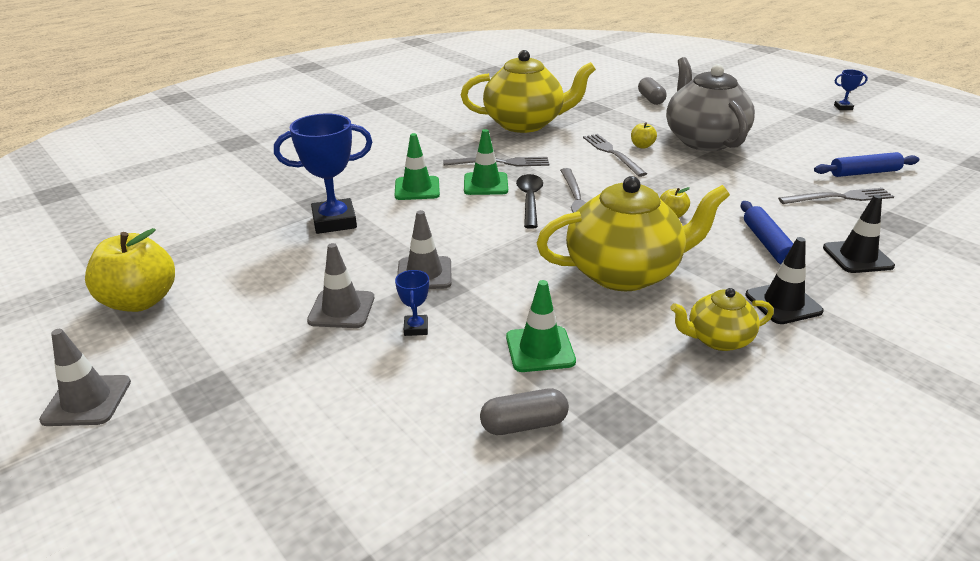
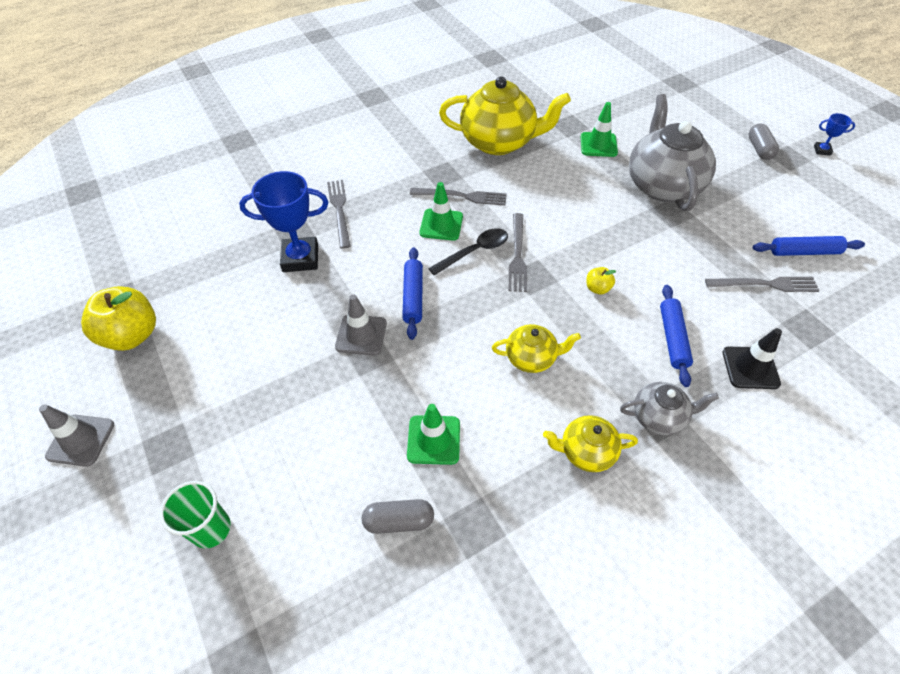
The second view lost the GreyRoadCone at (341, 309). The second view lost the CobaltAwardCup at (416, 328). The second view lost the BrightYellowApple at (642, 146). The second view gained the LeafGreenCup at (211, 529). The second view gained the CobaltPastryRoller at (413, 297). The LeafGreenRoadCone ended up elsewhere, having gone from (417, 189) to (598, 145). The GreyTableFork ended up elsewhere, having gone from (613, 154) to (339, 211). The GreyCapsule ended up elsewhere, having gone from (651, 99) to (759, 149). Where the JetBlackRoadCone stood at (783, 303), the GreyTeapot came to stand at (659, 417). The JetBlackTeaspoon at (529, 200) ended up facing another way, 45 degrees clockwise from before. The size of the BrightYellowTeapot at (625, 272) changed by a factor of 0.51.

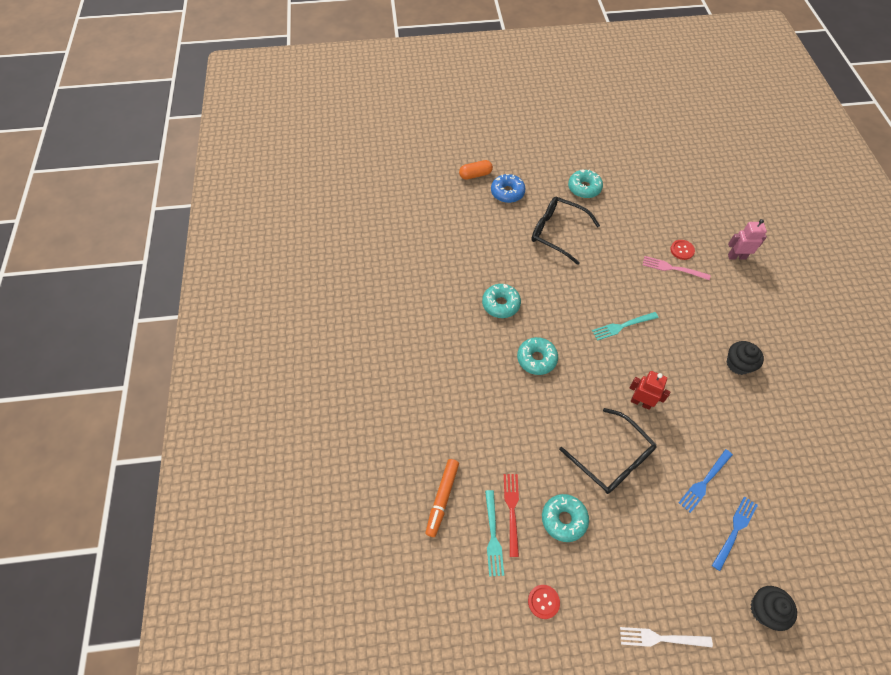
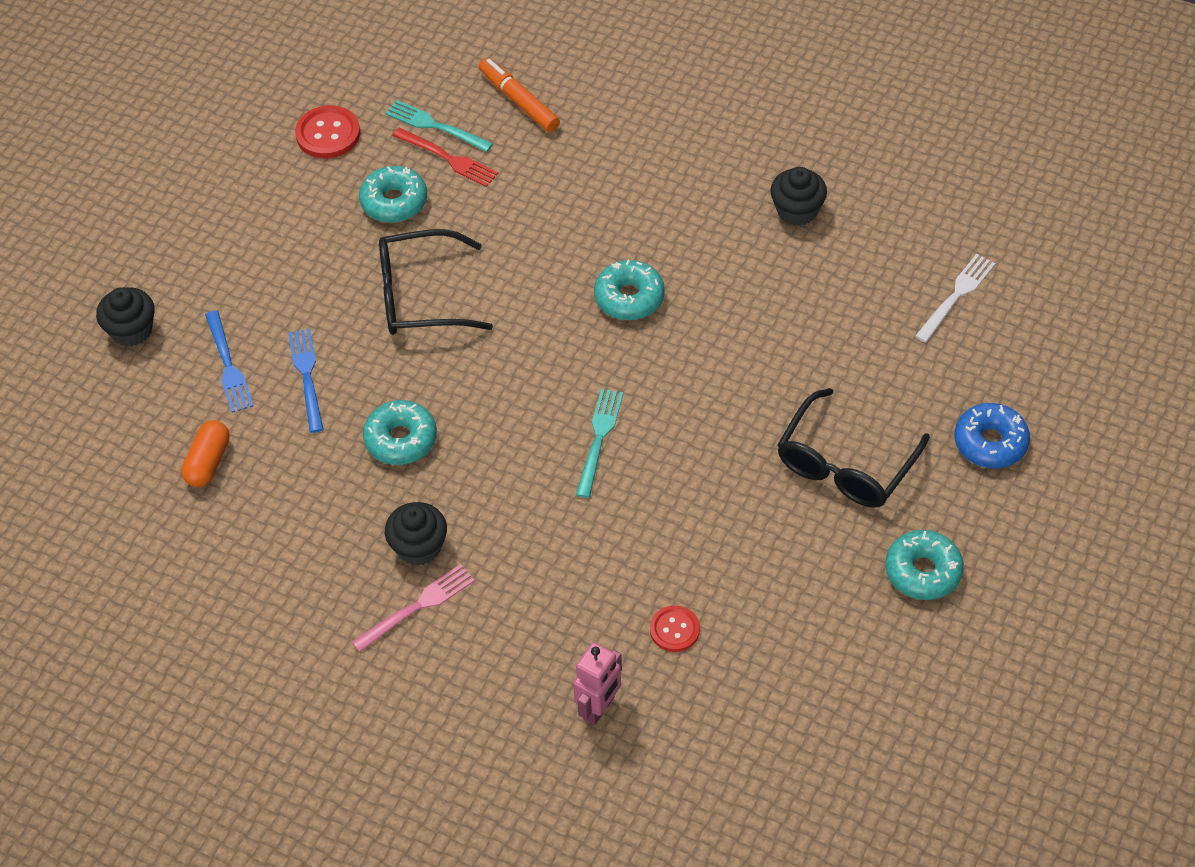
The second view lost the CrimsonRobotFigure at (640, 402). The second view gained the JetBlackFairyCake at (797, 210). The OrangeCapsule ended up elsewhere, having gone from (475, 175) to (208, 462). The TealGlazedDonut ended up elsewhere, having gone from (501, 304) to (401, 439). The PureWhiteTableFork ended up elsewhere, having gone from (661, 638) to (956, 295). The PinkTableFork ended up elsewhere, having gone from (672, 268) to (418, 606). The JetBlackGlasses at (557, 232) ended up facing another way, 150 degrees clockwise from before. The size of the CrimsonSewingButton at (543, 602) changed by a factor of 1.52.

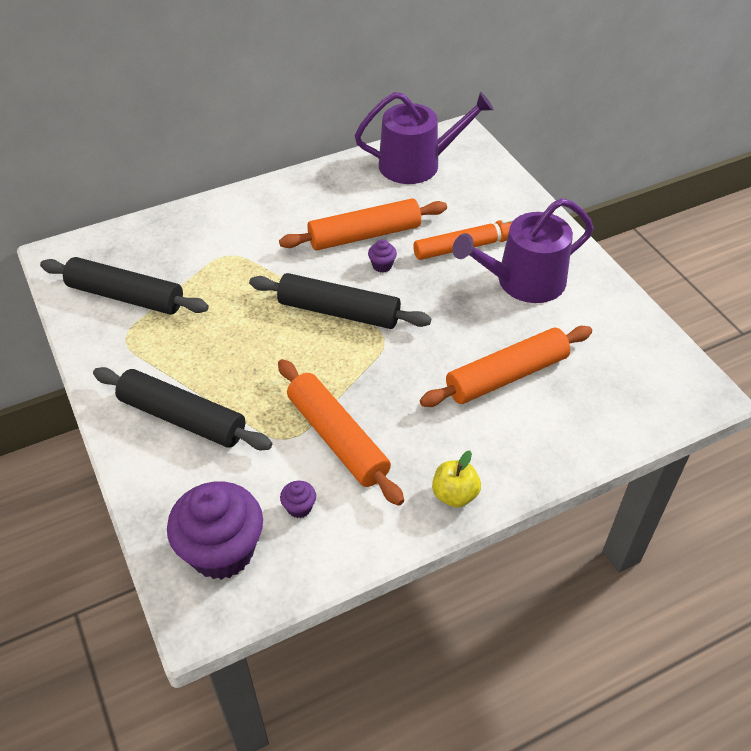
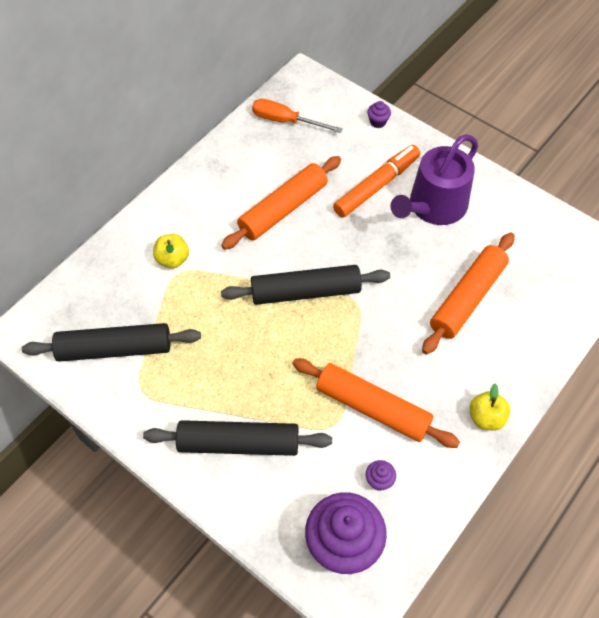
The second view gained the BrightYellowApple at (172, 259). The RoyalPurpleFairyCake ended up elsewhere, having gone from (382, 265) to (378, 122). Where the RoyalPurpleWateringPot stood at (417, 164), the OrangeFlatScrewdriver came to stand at (286, 121).

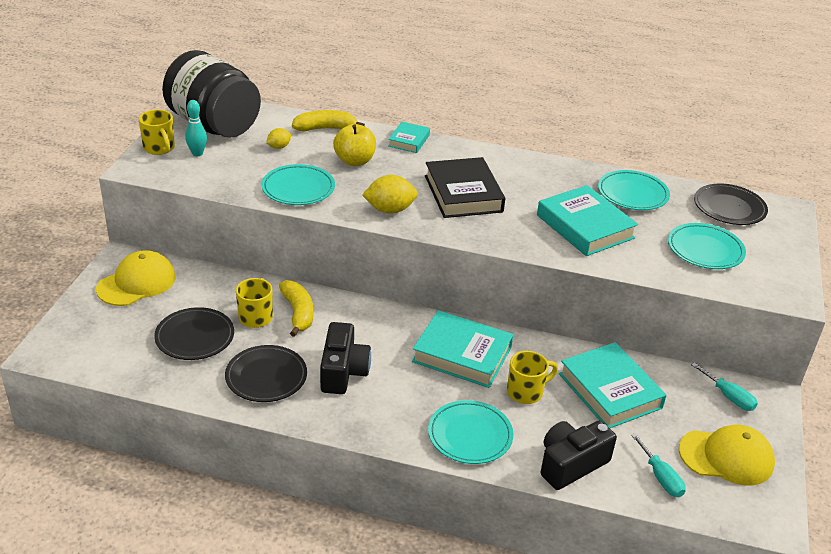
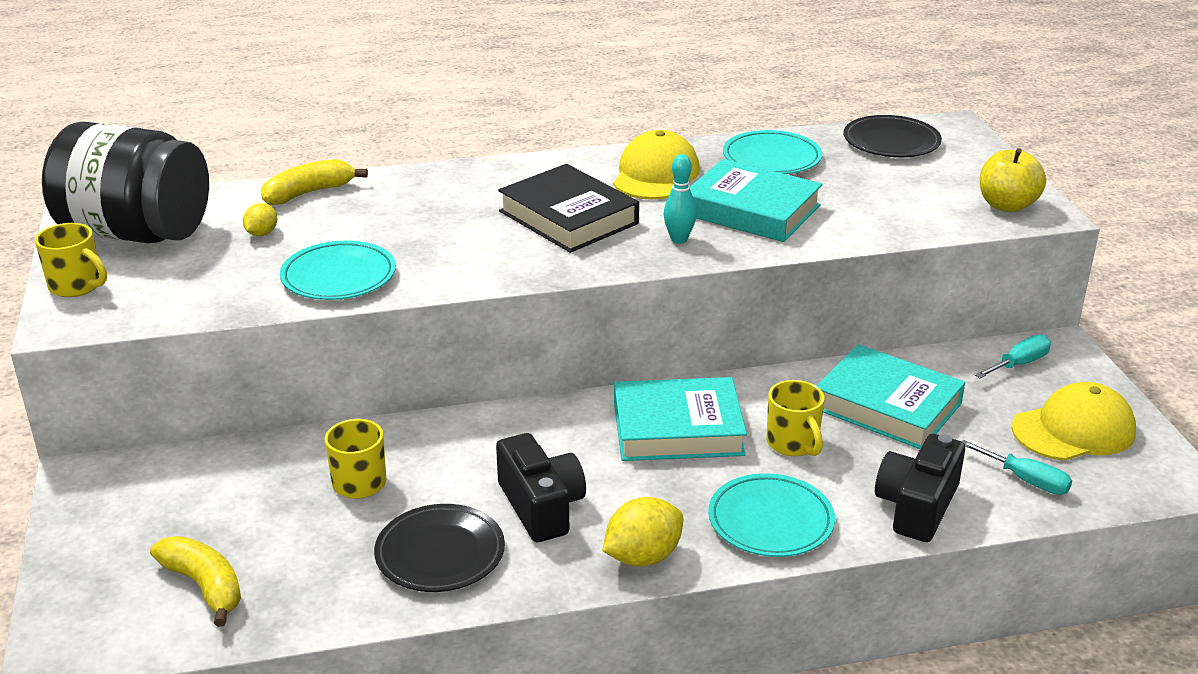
The second view lost the JetBlackPlate at (195, 337). The second view lost the TealHardcover at (409, 140). The second view lost the TealPlate at (705, 250). The BrightYellowCap ended up elsewhere, having gone from (137, 283) to (655, 174). The TealSkittle ended up elsewhere, having gone from (197, 153) to (679, 239). The BrightYellowToyBanana ended up elsewhere, having gone from (298, 313) to (205, 586). The BrightYellowApple ended up elsewhere, having gone from (354, 161) to (1007, 205). The BrightYellowCitrusFruit ended up elsewhere, having gone from (390, 210) to (643, 557). The BrightYellowTeaMug at (526, 392) ended up facing another way, 120 degrees clockwise from before. The TealFlatScrewdriver at (729, 397) ended up facing another way, 60 degrees counterclockwise from before.

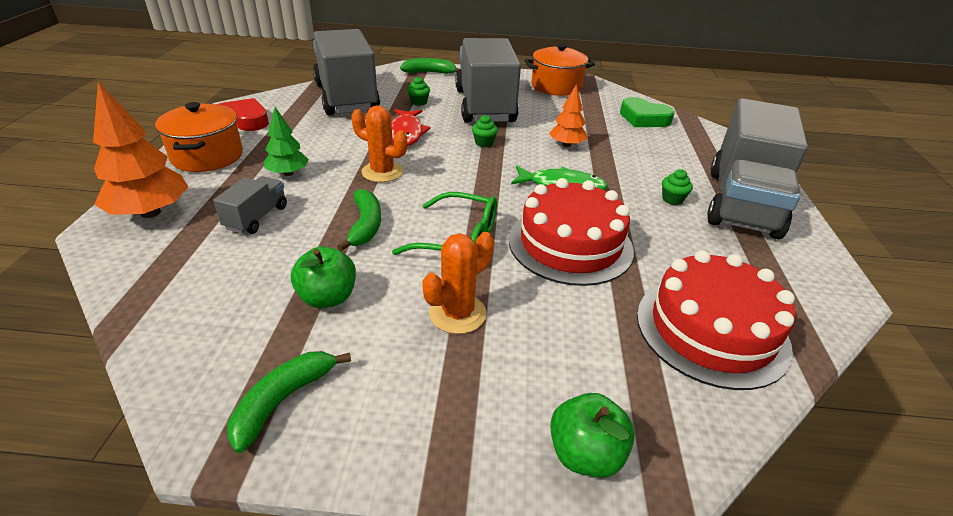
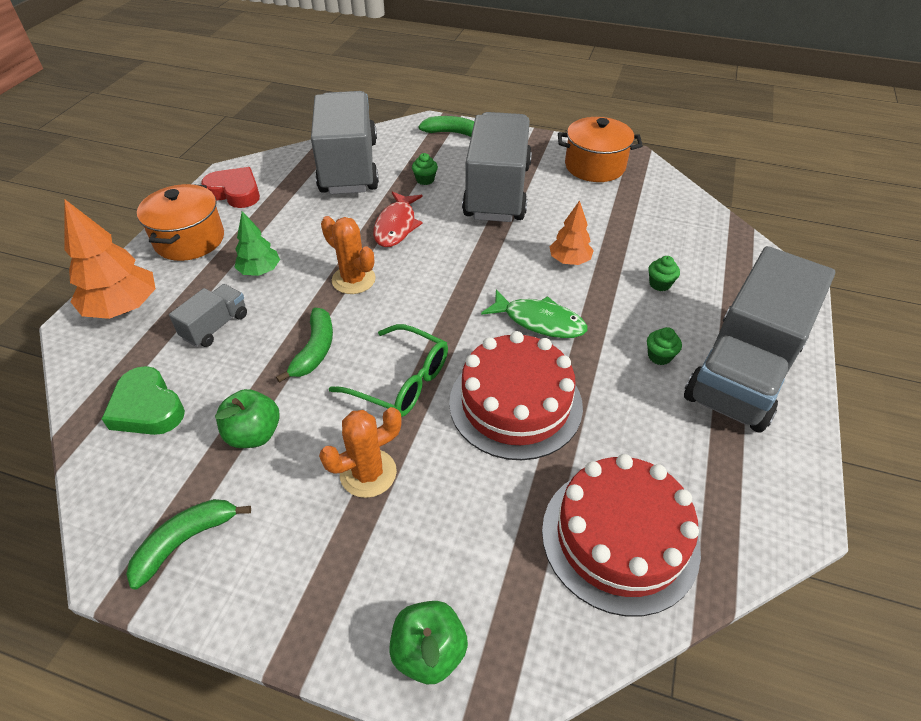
The LeafGreenFairyCake ended up elsewhere, having gone from (484, 143) to (660, 284). The LeafGreenHeart ended up elsewhere, having gone from (643, 118) to (147, 408).

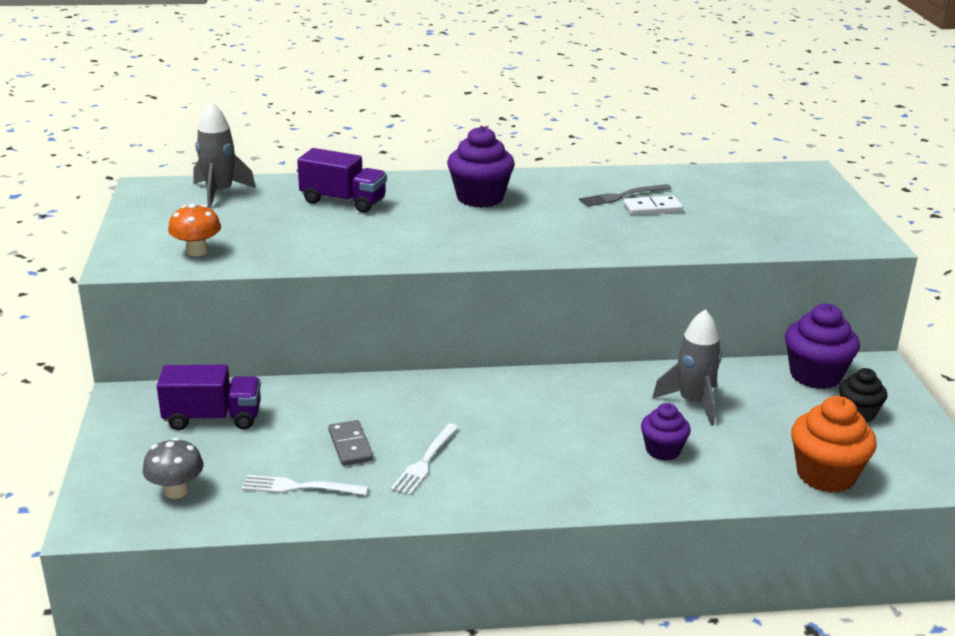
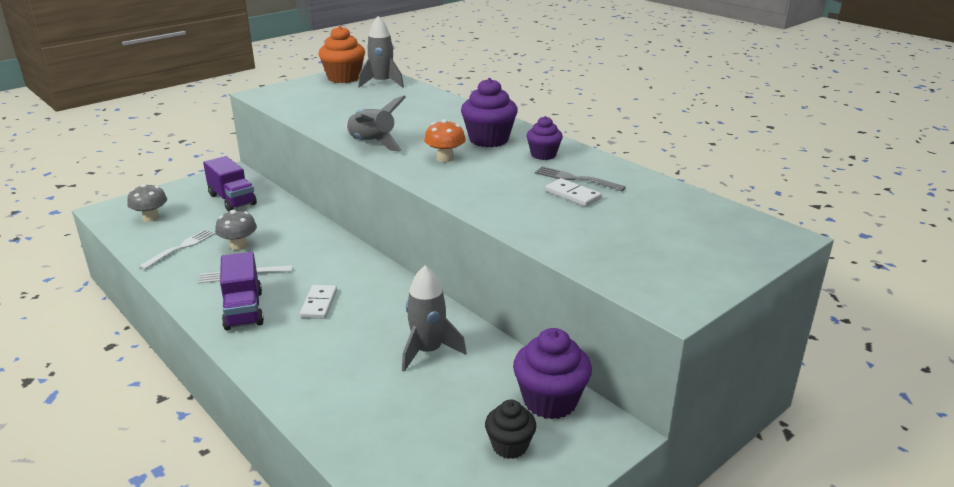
The second view gained the PureWhiteDominoTile at (319, 304). The second view gained the GreySpaceship at (372, 144). The OrangeFungus ended up elsewhere, having gone from (197, 251) to (445, 158). The RoyalPurpleTruck ended up elsewhere, having gone from (343, 201) to (243, 310). The RoyalPurpleFairyCake ended up elsewhere, having gone from (663, 450) to (543, 155). The OrangeFairyCake ended up elsewhere, having gone from (825, 475) to (344, 78). Where the GreyDominoTile stood at (350, 445), the GreyFungus came to stand at (239, 246). The PureWhiteTableFork at (300, 487) ended up facing another way, 60 degrees clockwise from before.

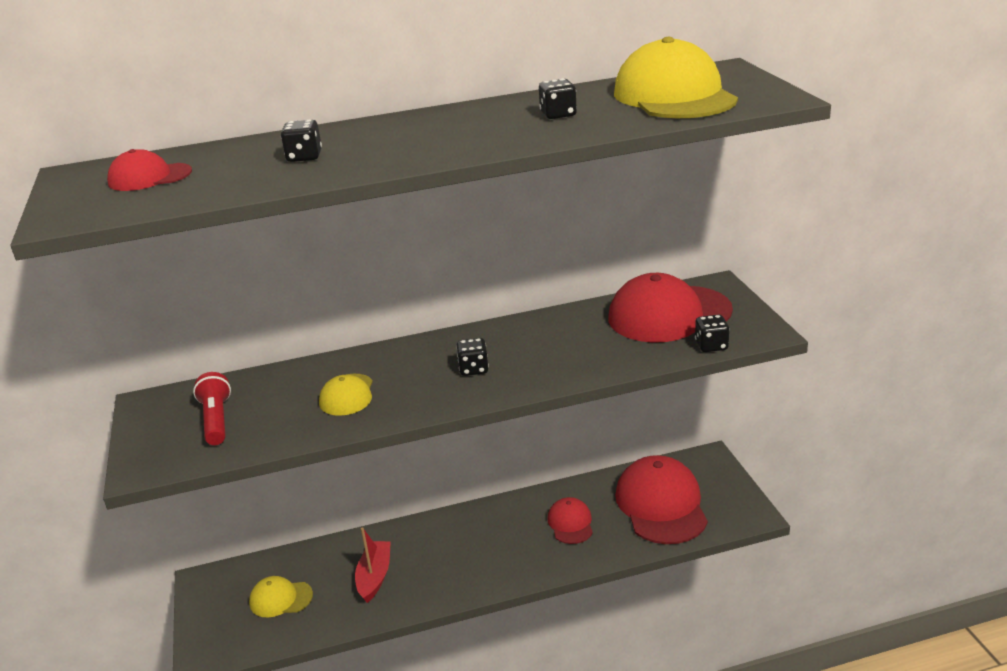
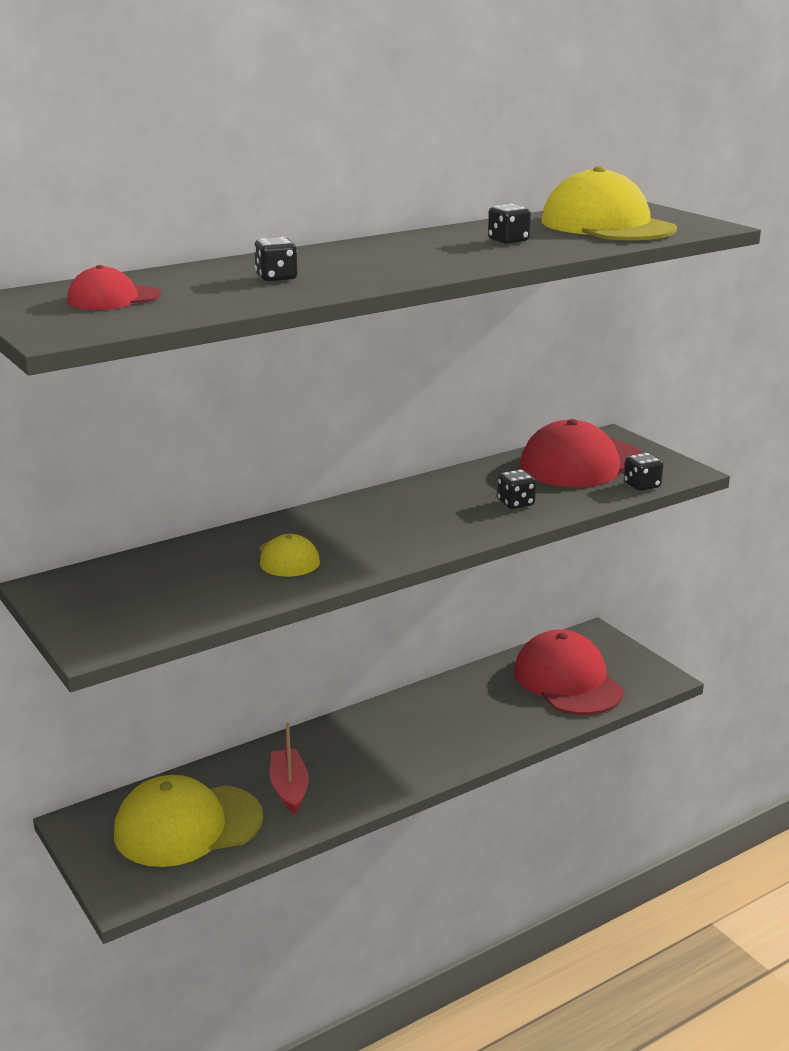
The second view lost the CrimsonTorch at (216, 420). The second view lost the CrimsonCap at (570, 523). The JetBlackGameDie ended up elsewhere, having gone from (473, 369) to (515, 503). The size of the BrightYellowCap at (280, 599) changed by a factor of 1.95.

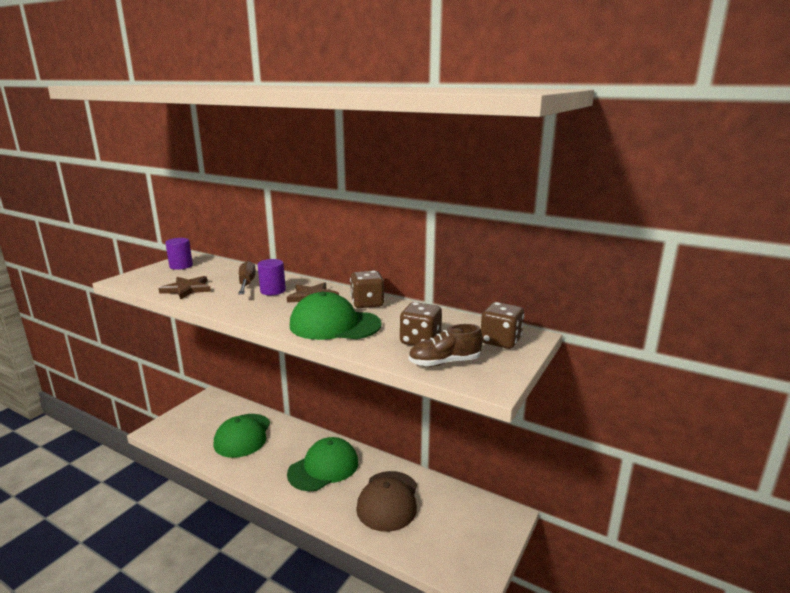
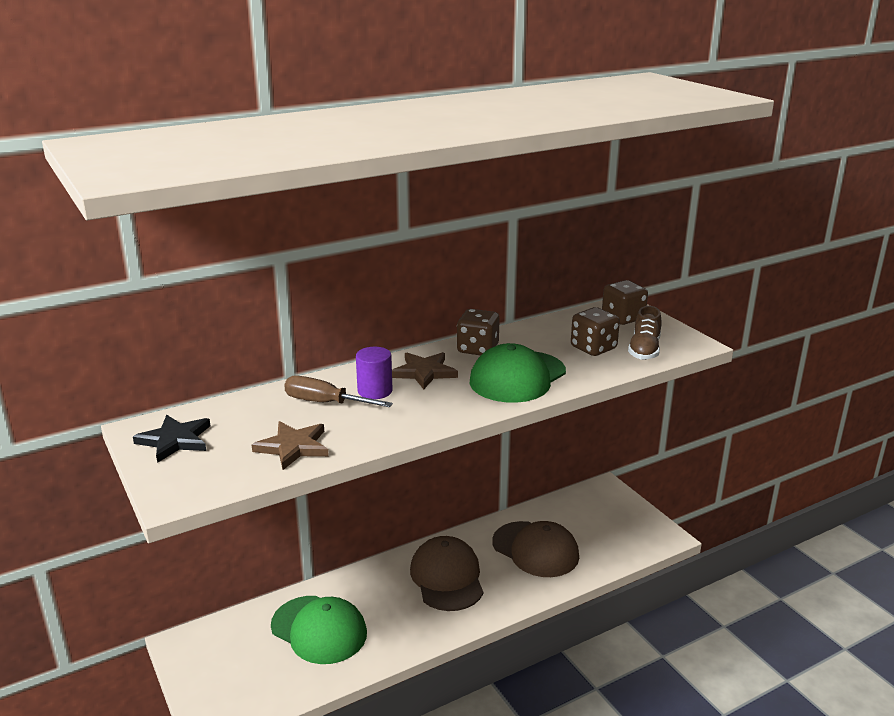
Where the RoyalPurpleSolidCylinder stood at (181, 266), the JetBlackFivePointedStar came to stand at (175, 440). What was the LeafGreenCap at (323, 468) turned into the RussetCap at (447, 577).

